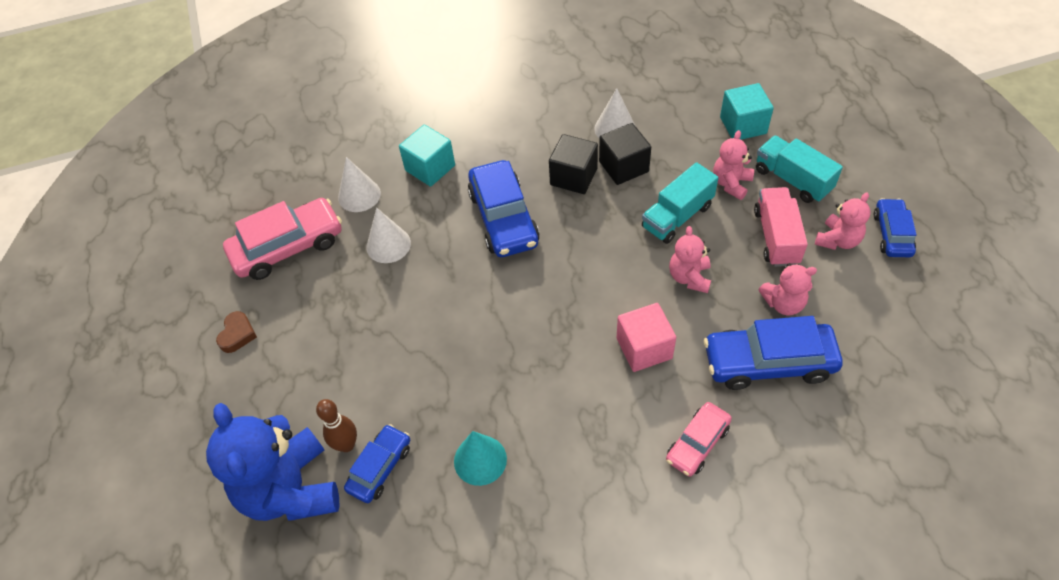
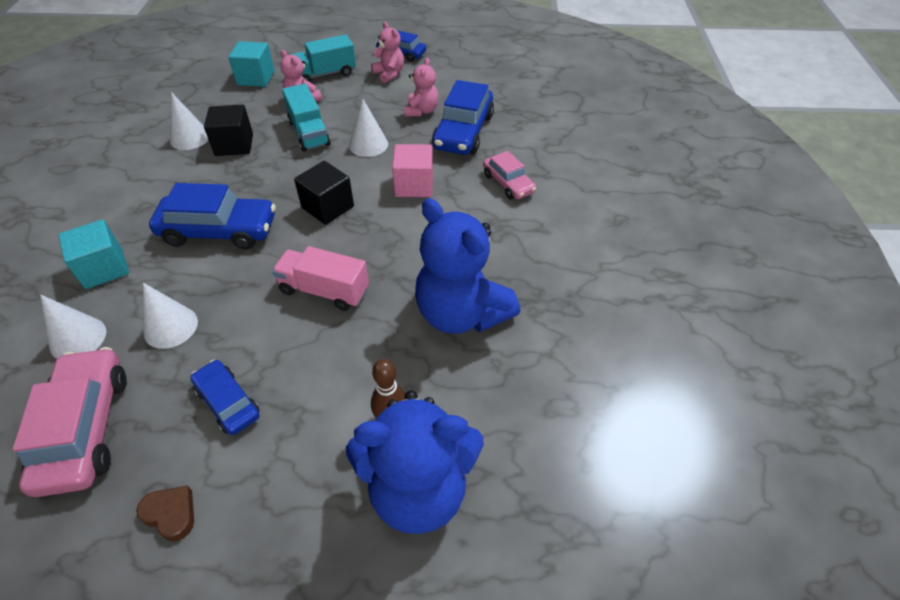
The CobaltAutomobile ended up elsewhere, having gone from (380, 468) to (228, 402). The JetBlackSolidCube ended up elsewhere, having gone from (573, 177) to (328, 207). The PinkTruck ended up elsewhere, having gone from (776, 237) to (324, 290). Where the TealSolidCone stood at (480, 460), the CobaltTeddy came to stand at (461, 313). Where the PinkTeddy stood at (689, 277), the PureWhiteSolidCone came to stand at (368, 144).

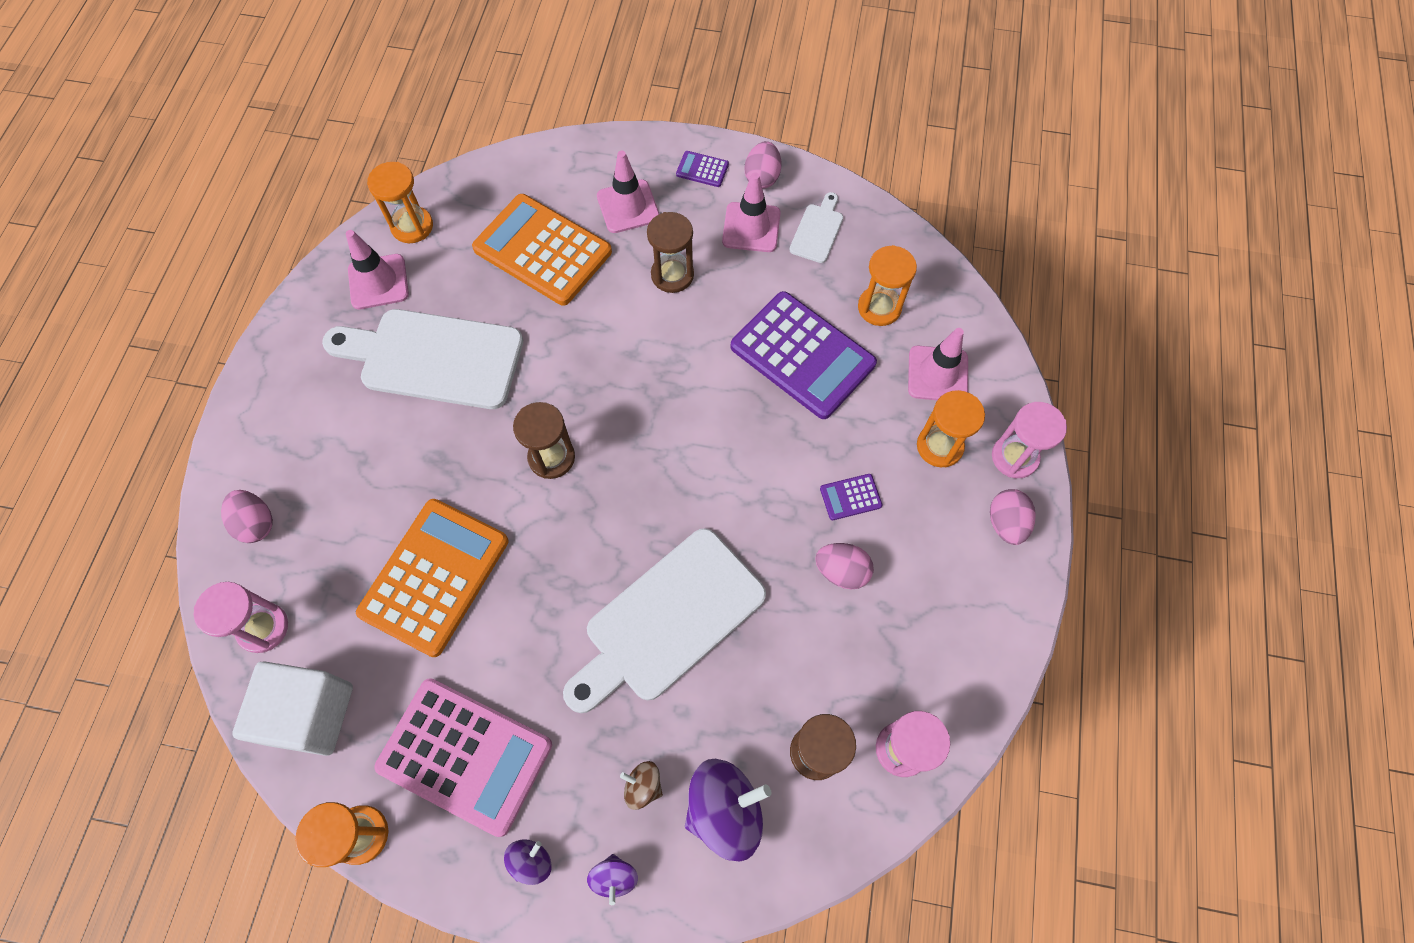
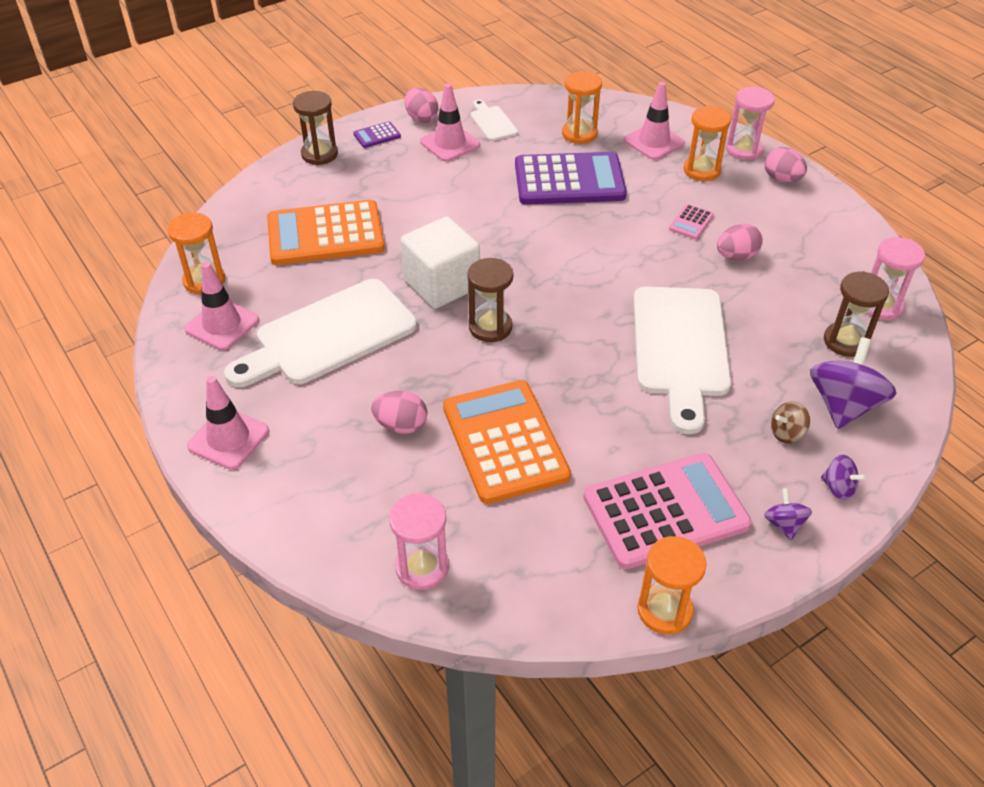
The PinkToyEgg ended up elsewhere, having gone from (256, 523) to (401, 425). The PureWhiteSolidCube ended up elsewhere, having gone from (310, 714) to (442, 284). The PinkRoadCone ended up elsewhere, having gone from (628, 206) to (228, 438). The RussetHourglass ended up elsewhere, having gone from (672, 275) to (319, 154). What was the RoyalPurpleAddingMachine at (850, 497) turned into the PinkAddingMachine at (691, 222).

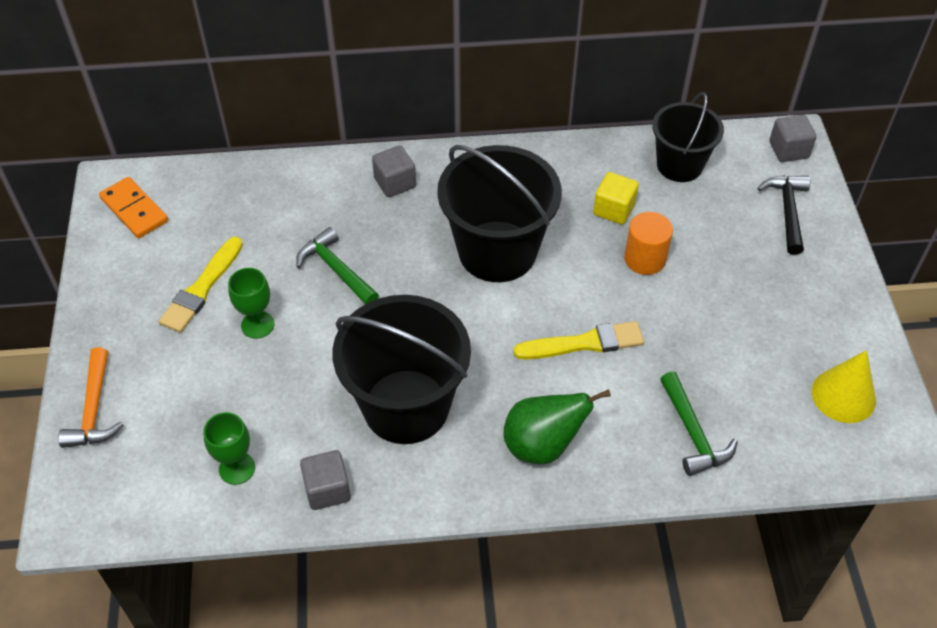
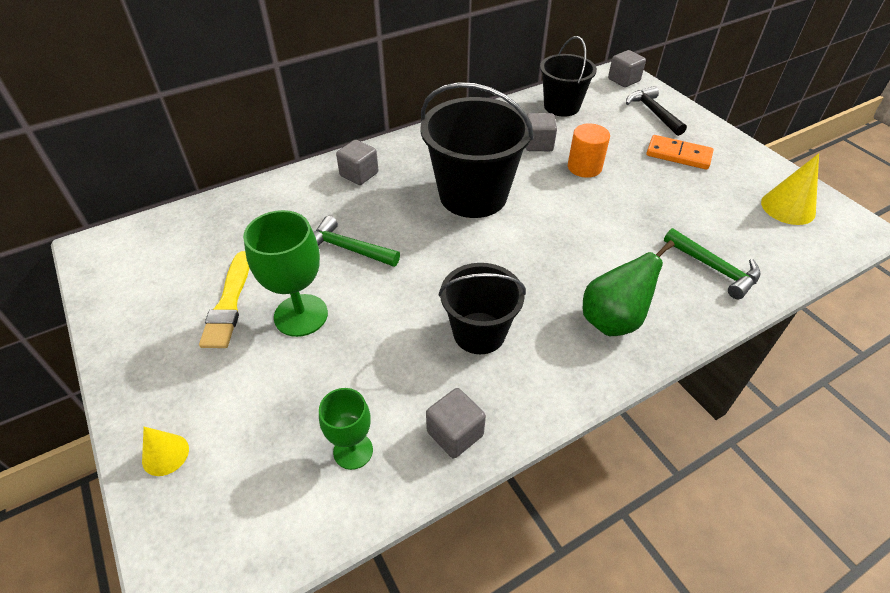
The second view lost the BrightYellowPaintBrush at (584, 343). The OrangeDominoTile ended up elsewhere, having gone from (134, 210) to (678, 155). Where the OrangeHammer stood at (94, 409), the BrightYellowSolidCone came to stand at (165, 454). What was the BrightYellowSolidCube at (613, 209) turned into the GreySolidCube at (538, 144). The size of the LeafGreenWineGlass at (257, 325) changed by a factor of 1.61. The size of the JetBlackBucket at (406, 406) changed by a factor of 0.62.

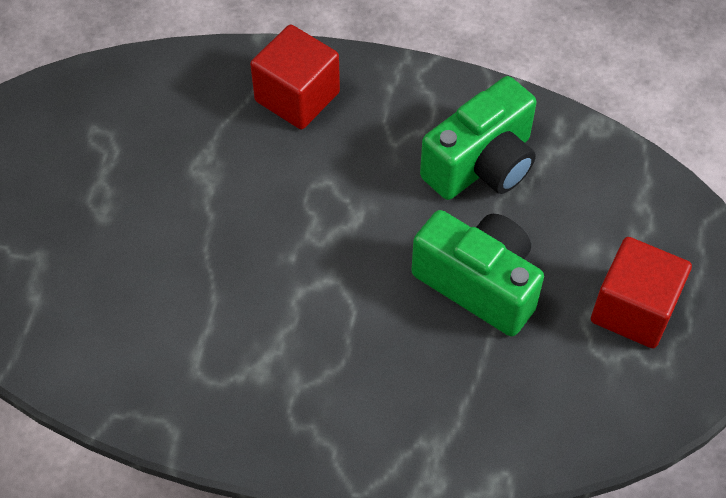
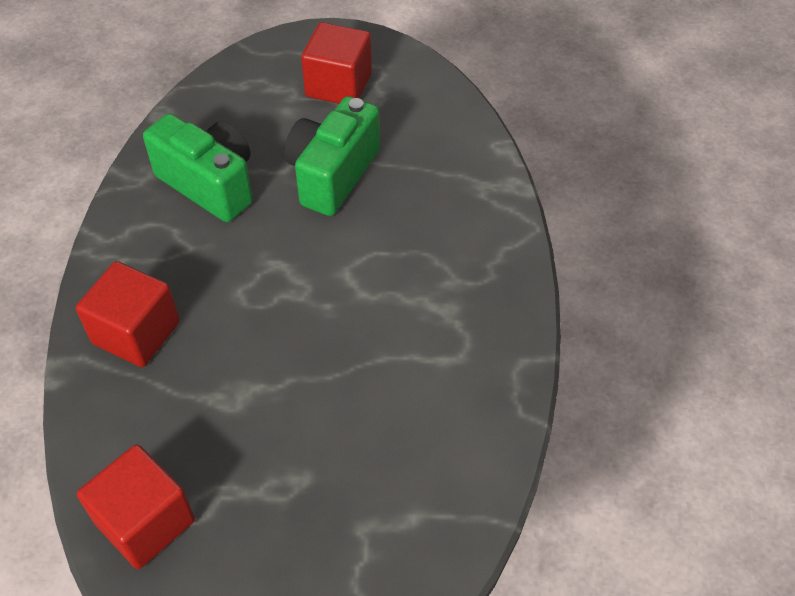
The second view gained the CrimsonSolidCube at (145, 522).

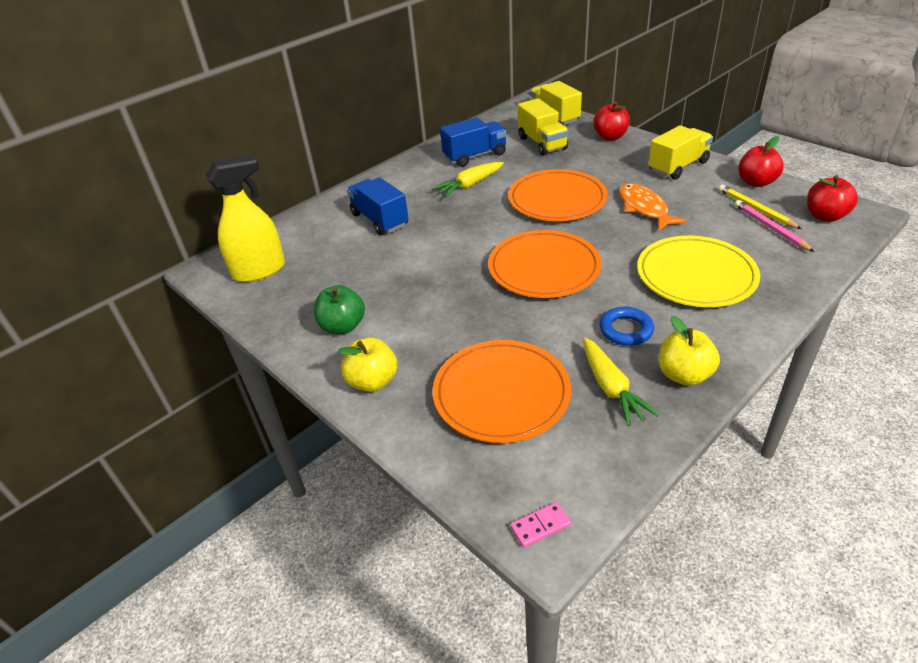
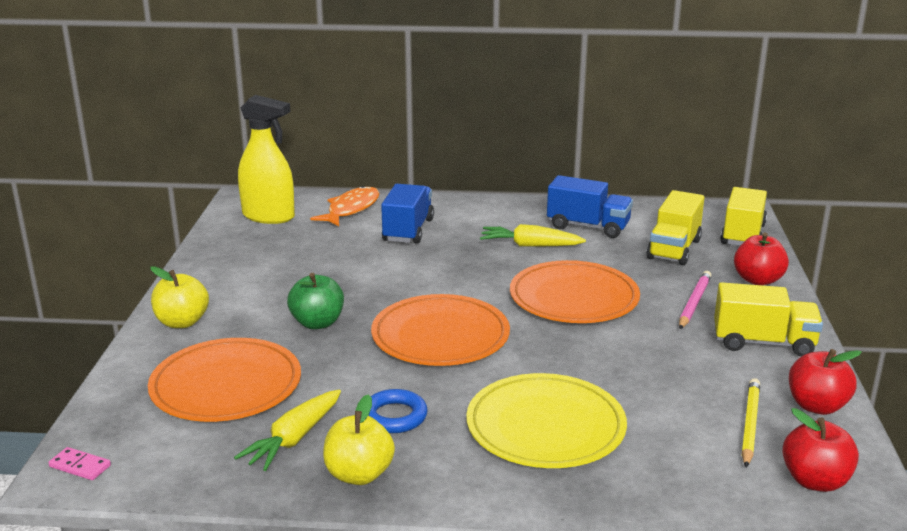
The LeafGreenApple ended up elsewhere, having gone from (343, 326) to (317, 323). The OrangeFish ended up elsewhere, having gone from (644, 208) to (351, 209). The PinkWoodenPencil ended up elsewhere, having gone from (770, 228) to (694, 302).

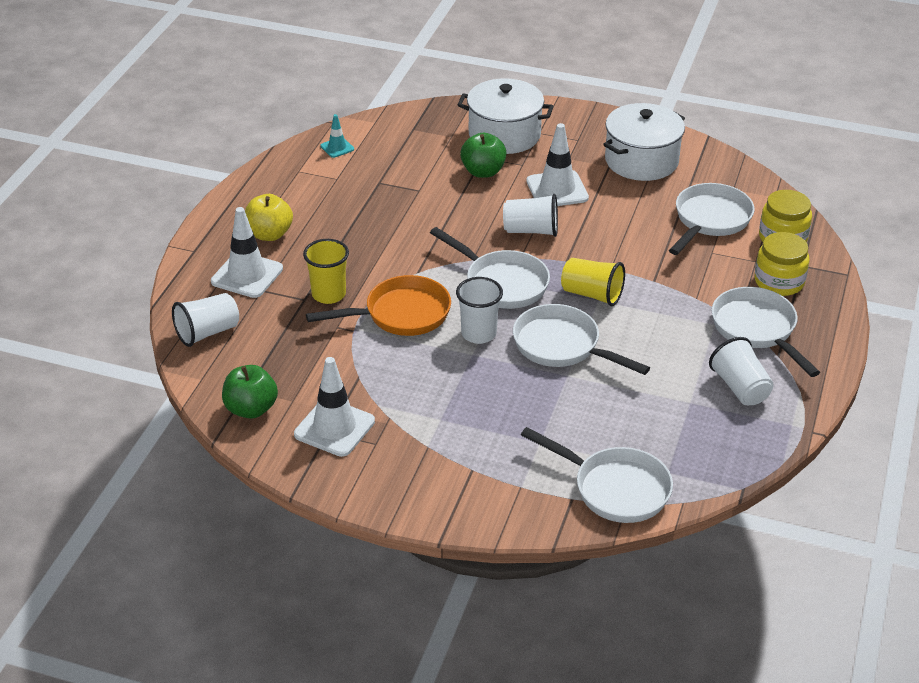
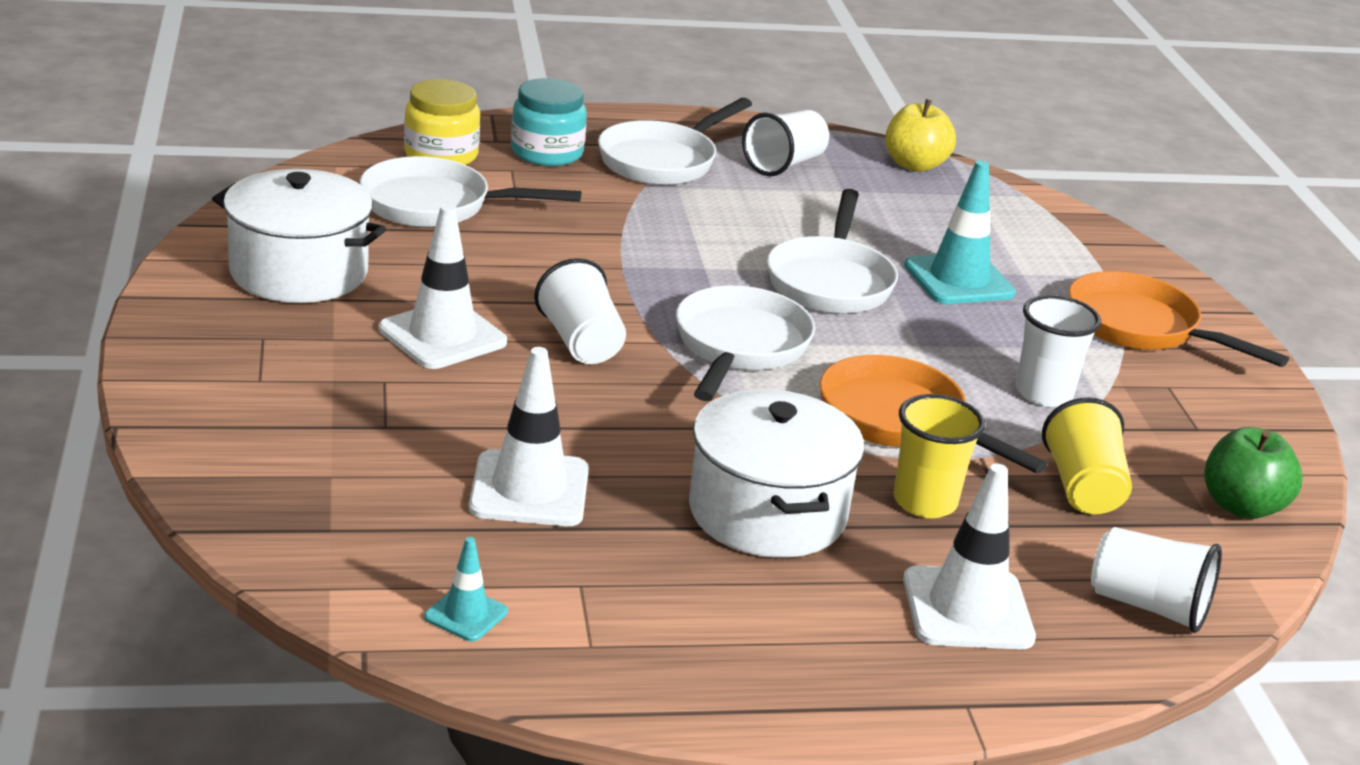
The second view lost the LeafGreenApple at (483, 172). The second view lost the PureWhitePan at (615, 488). The second view gained the TealRoadCone at (959, 280). The second view gained the OrangePan at (1141, 328). The BrightYellowApple ended up elsewhere, having gone from (269, 234) to (915, 165). The PureWhiteRoadCone ended up elsewhere, having gone from (334, 428) to (529, 489). The PureWhiteCup ended up elsewhere, having gone from (478, 334) to (1043, 393). The PureWhiteStockpot ended up elsewhere, having gone from (504, 135) to (767, 513). The BrightYellowCup ended up elsewhere, having gone from (592, 294) to (1082, 488). What was the BrightYellowPreserveJar at (779, 282) turned into the TealPreserveJar at (547, 153).

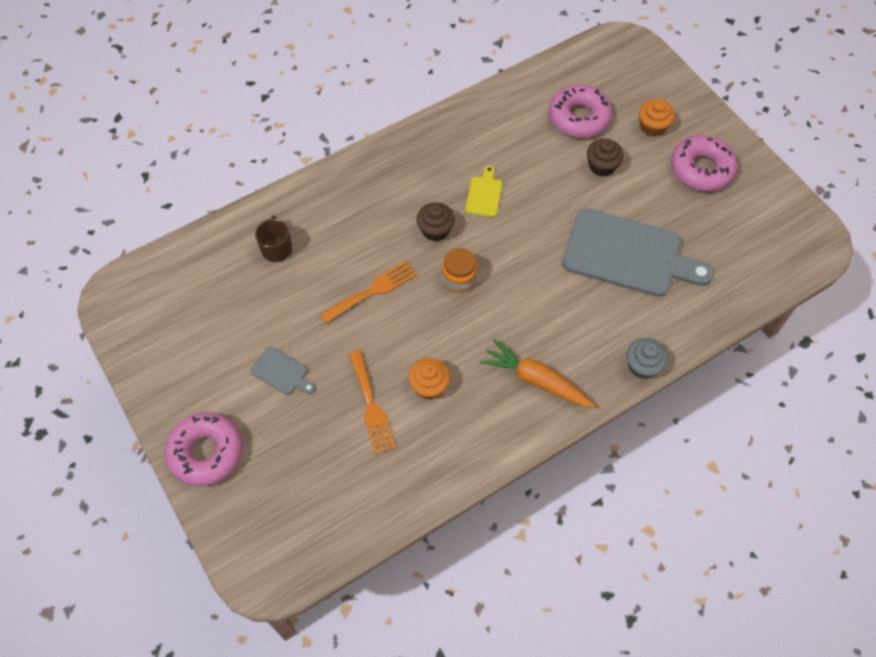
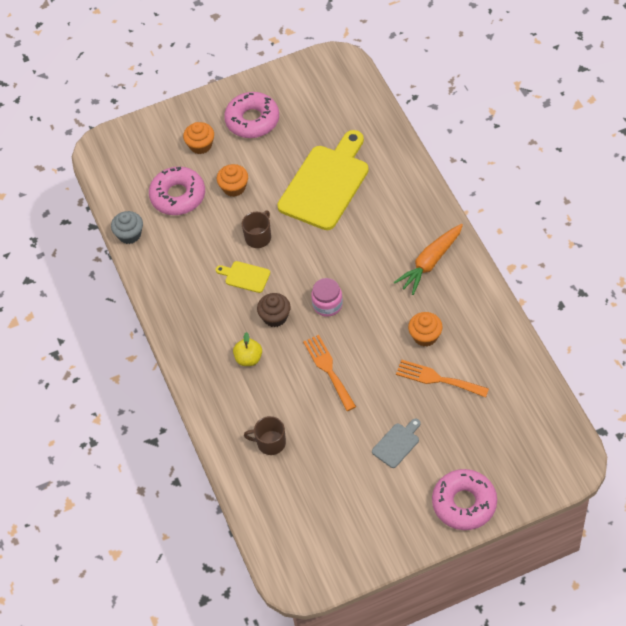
The second view gained the BrightYellowApple at (248, 358). The second view gained the RussetTeaMug at (258, 237). The GreyFairyCake ended up elsewhere, having gone from (642, 366) to (129, 234). What was the OrangePreserveJar at (459, 278) turned into the PinkPreserveJar at (327, 305). What was the GreyBreadBoard at (628, 255) turned into the BrightYellowBreadBoard at (326, 184). What was the RussetFairyCake at (602, 166) turned into the OrangeFairyCake at (234, 187). The OrangeTableFork at (371, 406) ended up facing another way, 150 degrees counterclockwise from before.

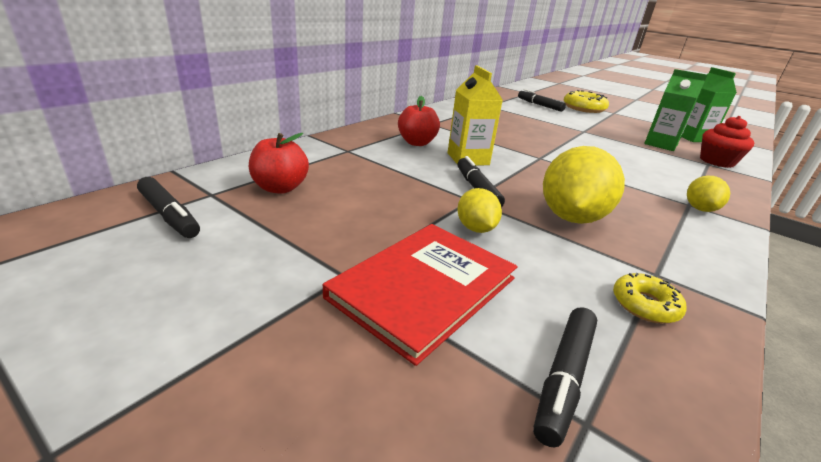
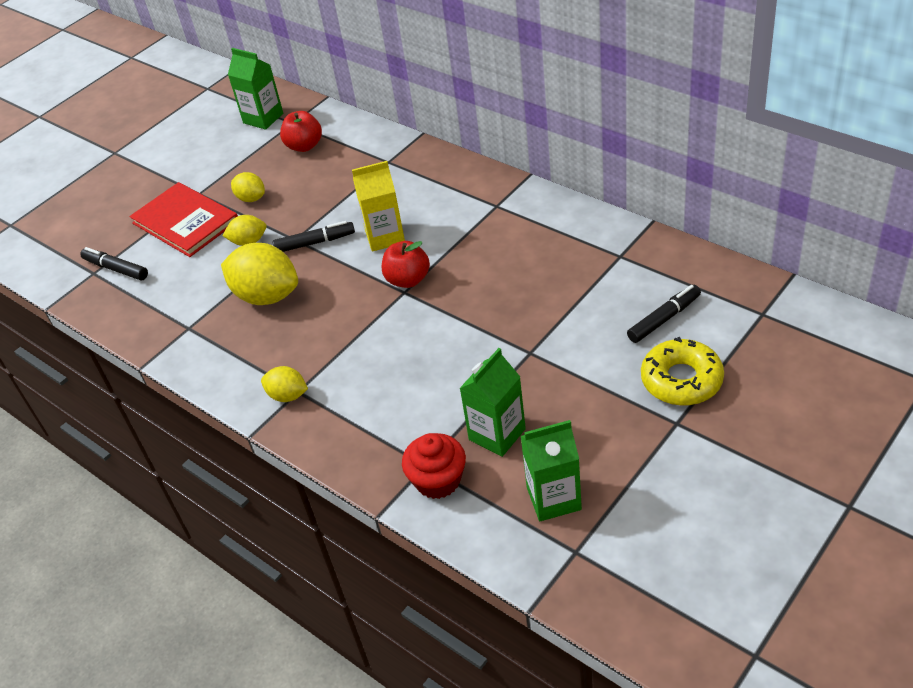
The second view lost the BrightYellowGlazedDonut at (645, 305). The second view gained the BrightYellowCitrusFruit at (251, 198). The CrimsonApple ended up elsewhere, having gone from (417, 143) to (408, 280). Where the JetBlackMarkerPen stood at (169, 215), the LeafGreenMilkCarton came to stand at (263, 118).

